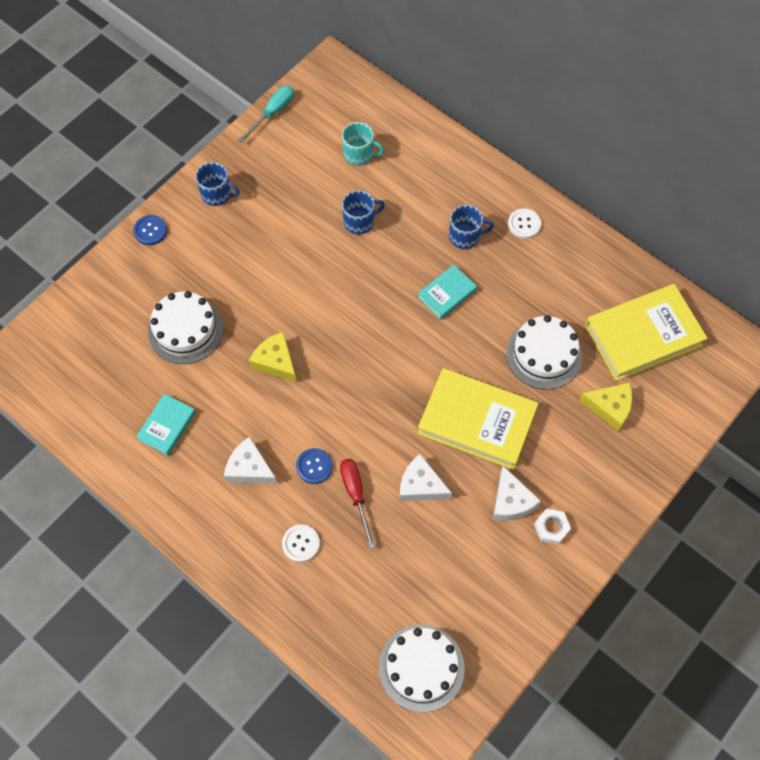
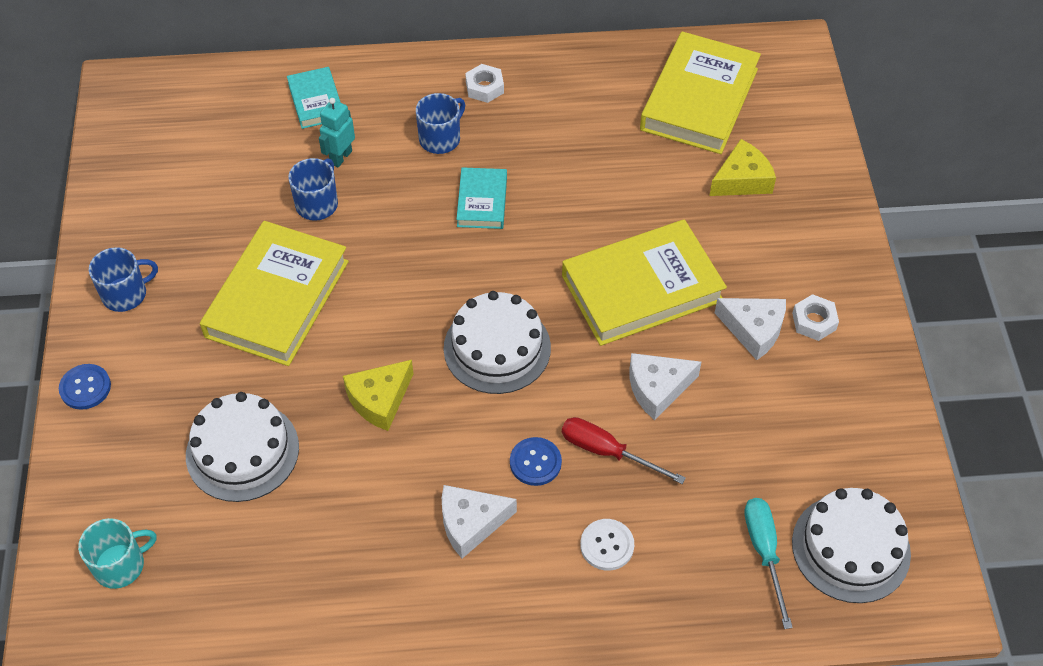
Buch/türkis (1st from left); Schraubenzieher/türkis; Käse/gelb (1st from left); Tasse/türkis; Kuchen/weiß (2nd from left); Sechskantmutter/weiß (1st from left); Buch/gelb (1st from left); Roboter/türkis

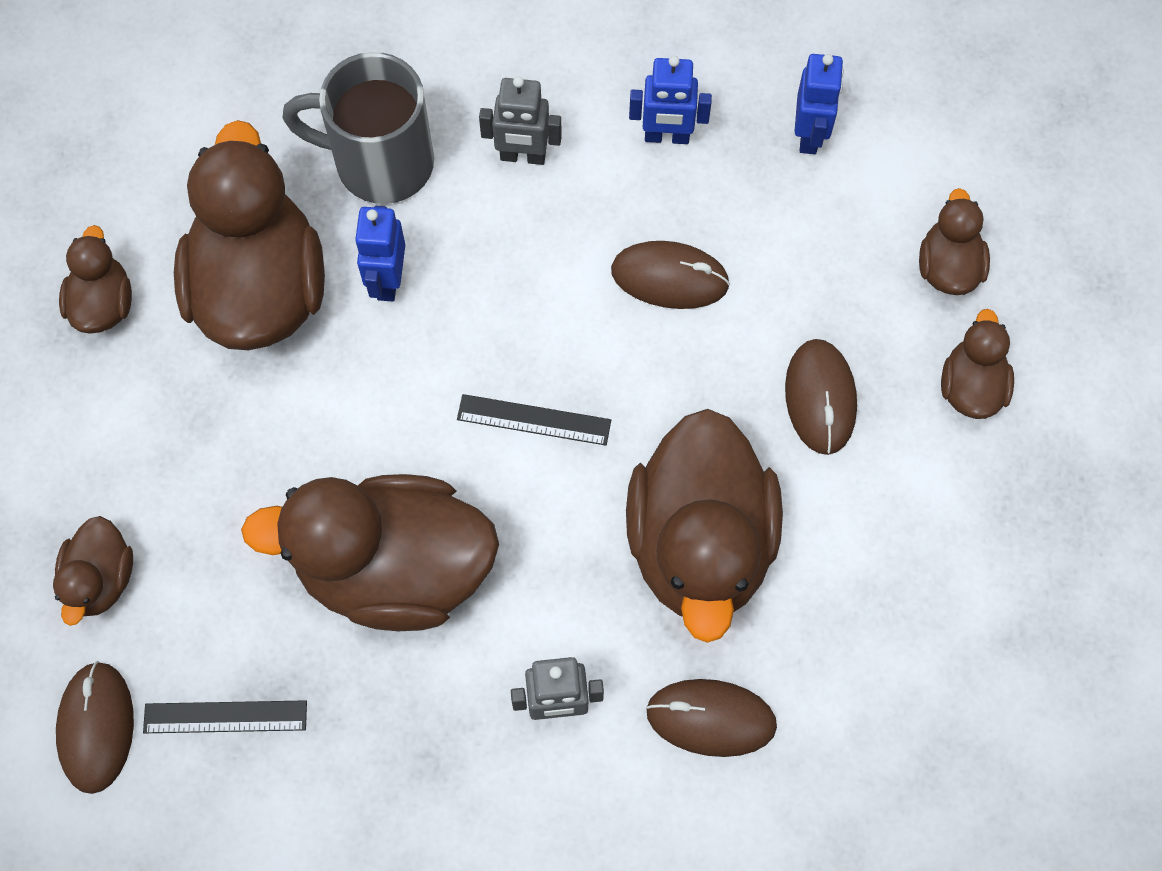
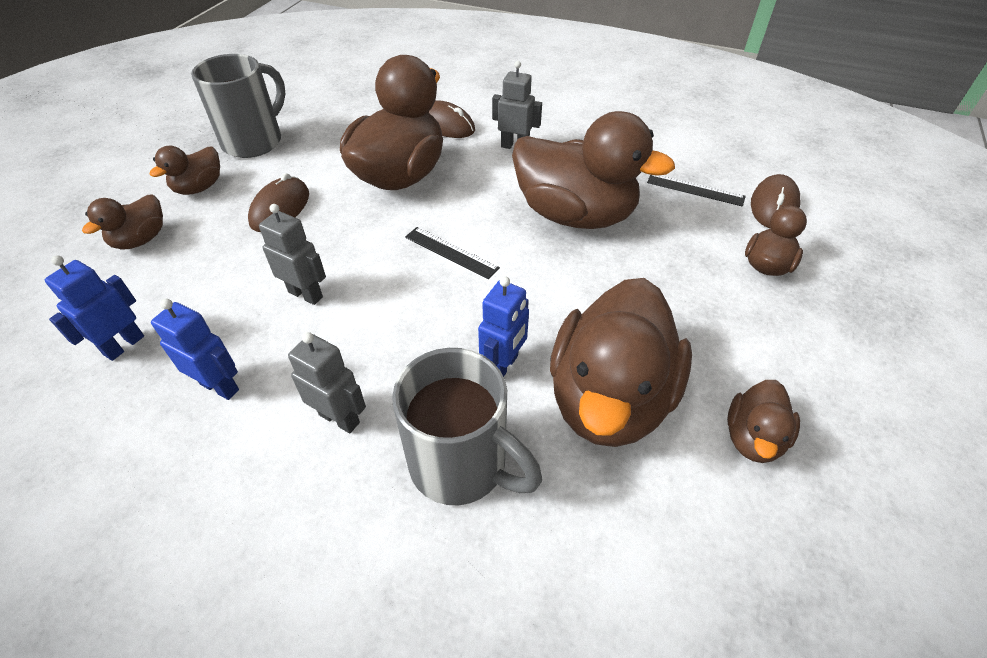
Roboter/grau (1st from left); Tasse/grau (1st from left)

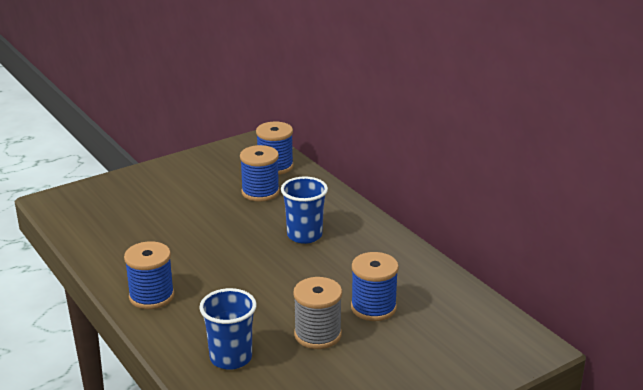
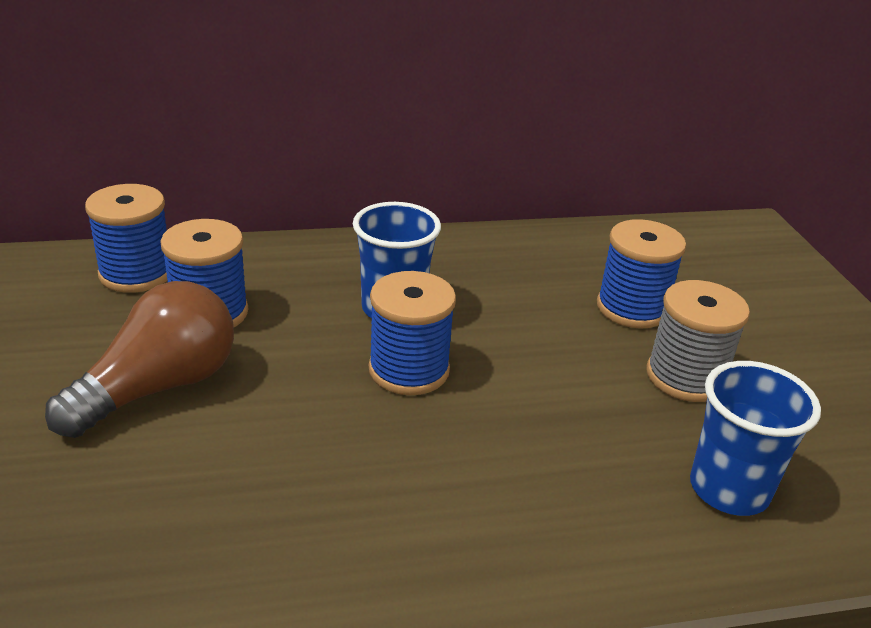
Garnrolle/blau (3rd from left); Glühbirne/braun

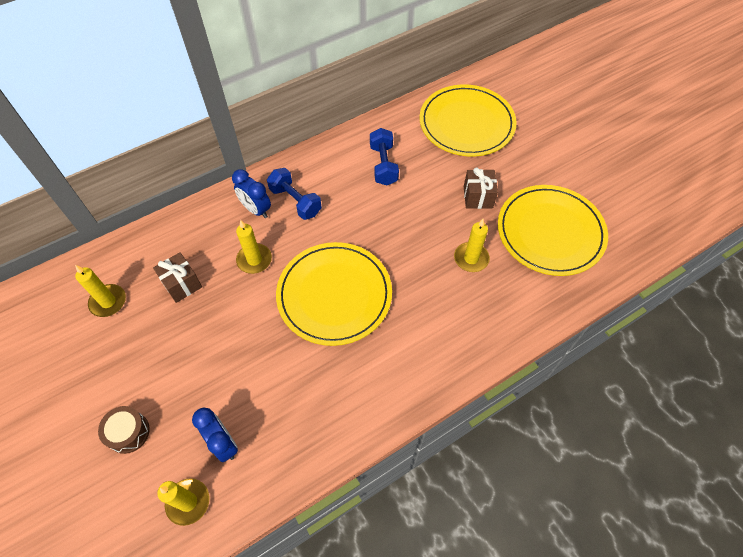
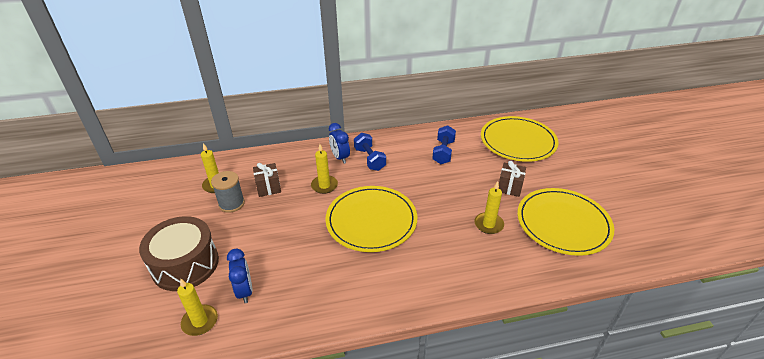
Trommel/braun; Garnrolle/grau

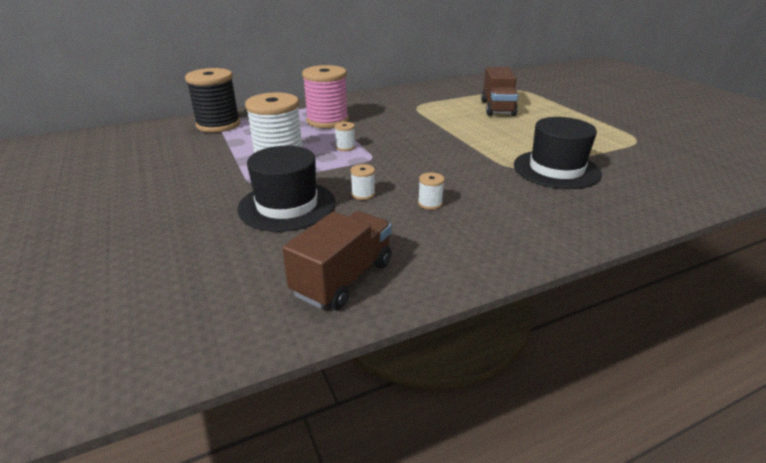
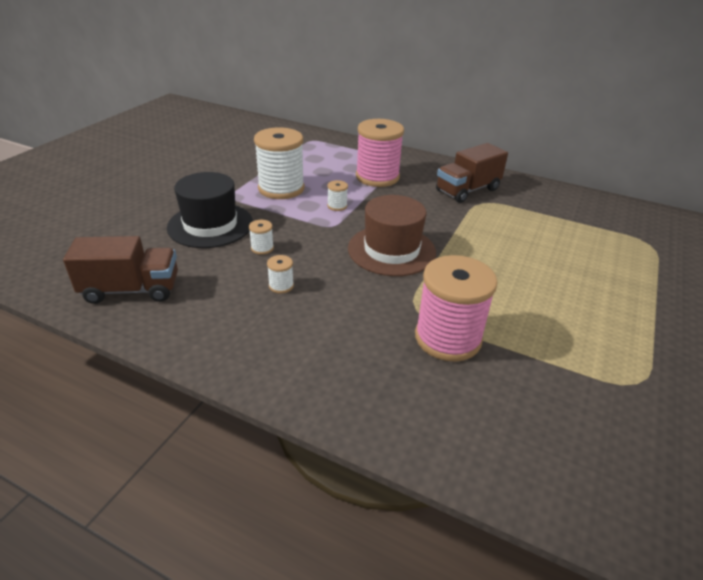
Garnrolle/schwarz; Lastwagen/braun (2nd from left); Garnrolle/rosa (2nd from left); Hut/braun

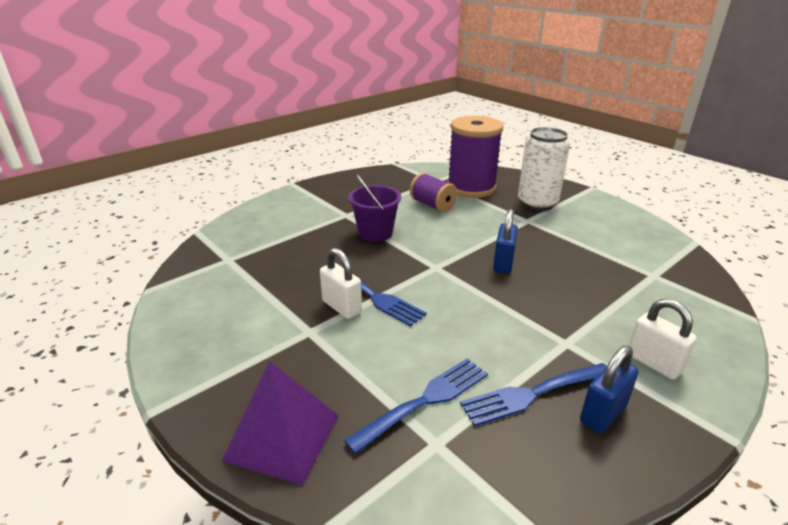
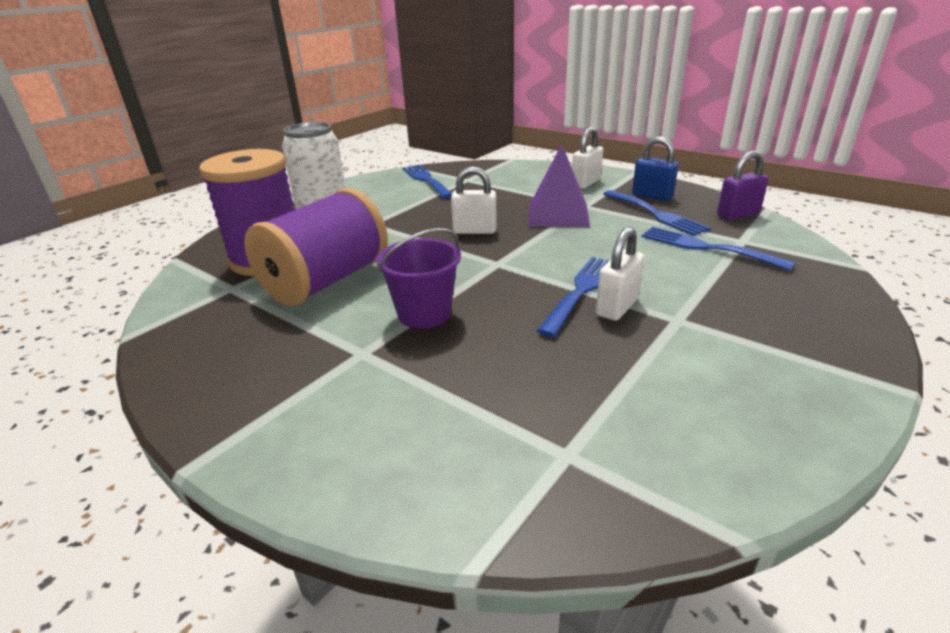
Pyramide/lila; Garnrolle/lila (2nd from left); Vorhängeschloss/weiß (1st from left); Gabel/blau (1st from left); Vorhängeschloss/lila

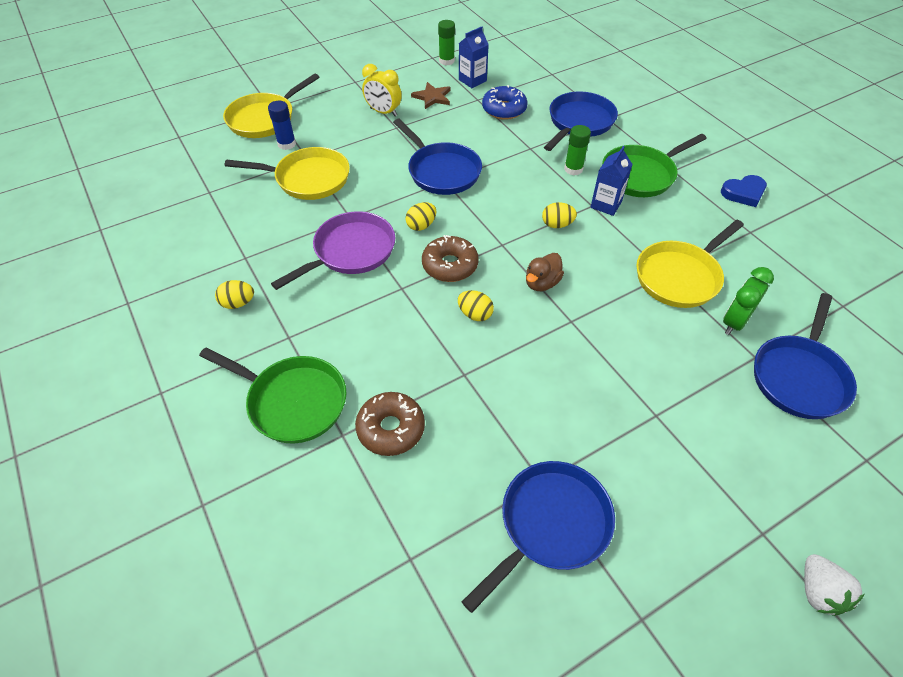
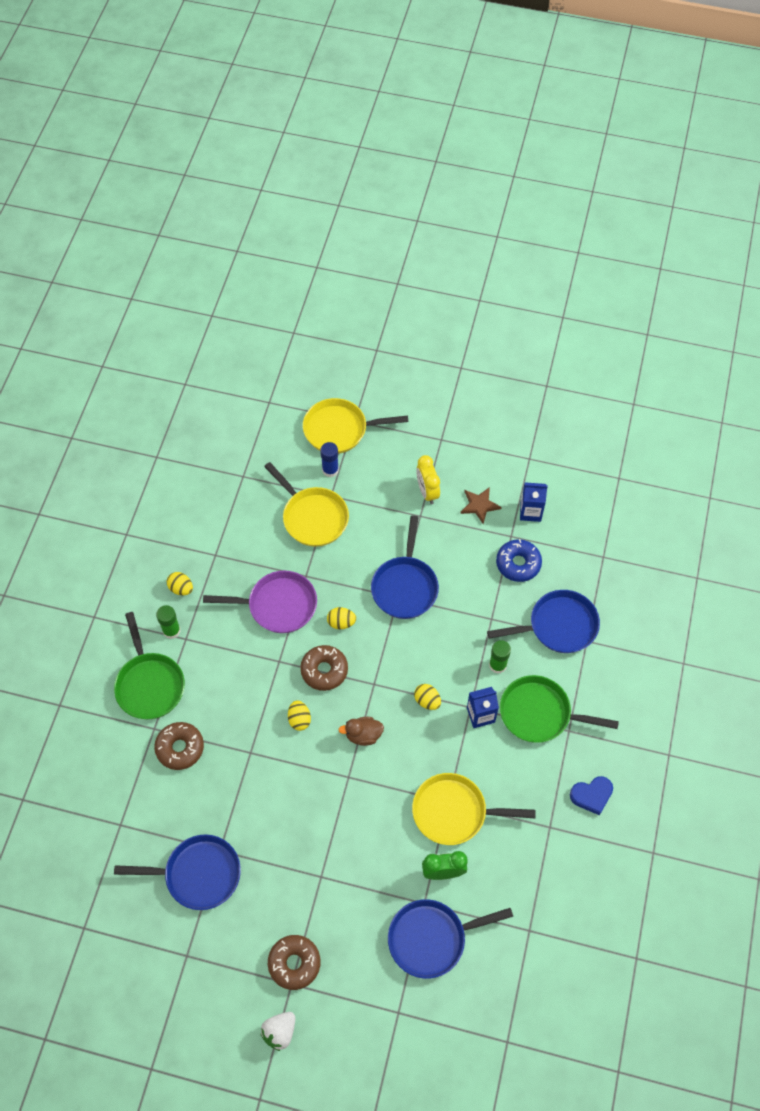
Klebestift/grün (1st from left); Herz/blau; Donut/braun (2nd from left)

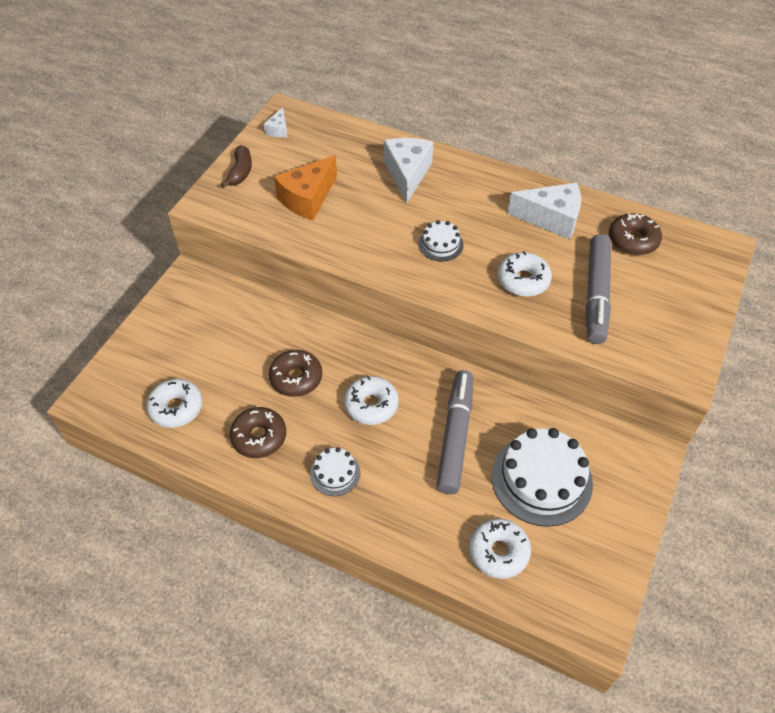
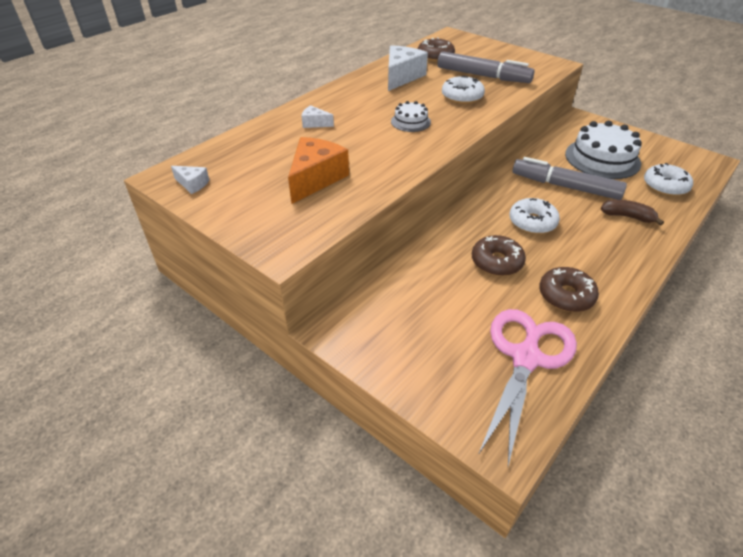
Schere/rosa; Banane/braun; Käse/orange; Kuchen/weiß (1st from left in the first image); Käse/weiß (2nd from left)

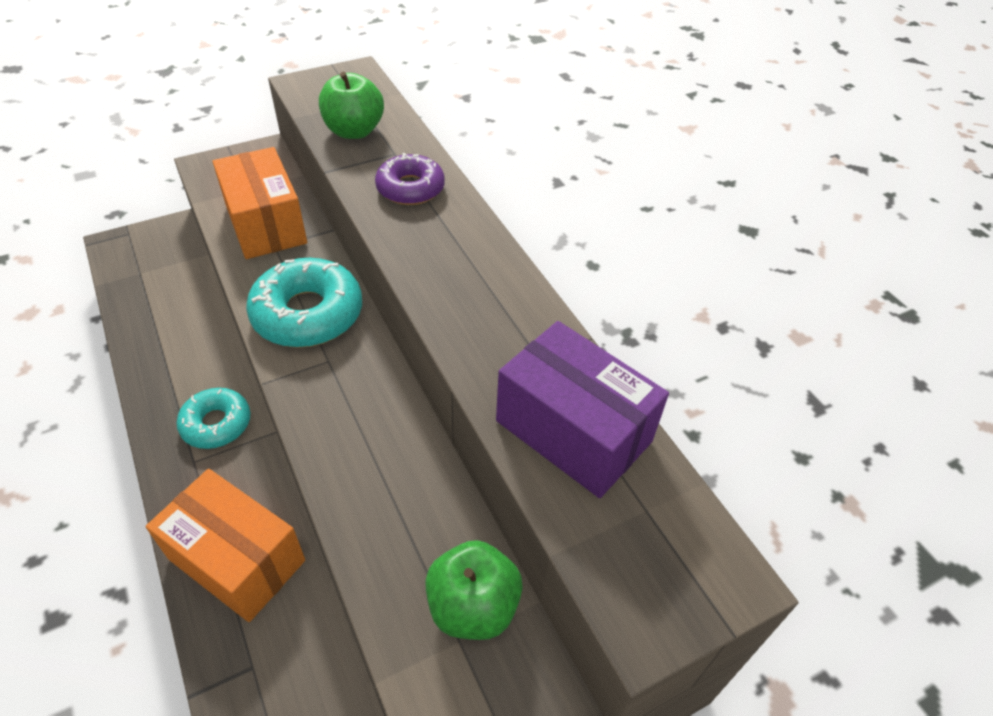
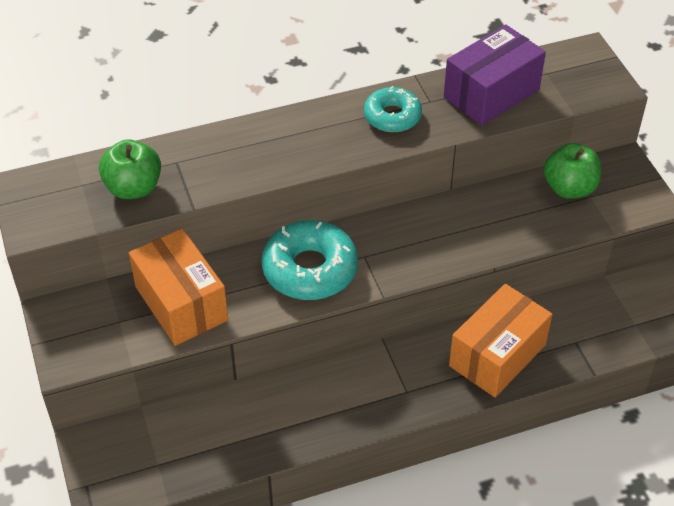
Donut/türkis (2nd from left); Schachtel/orange (1st from left); Donut/lila

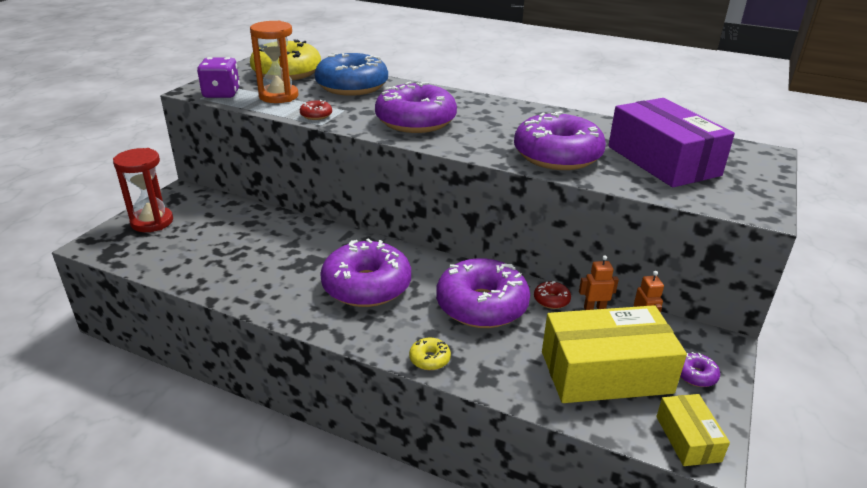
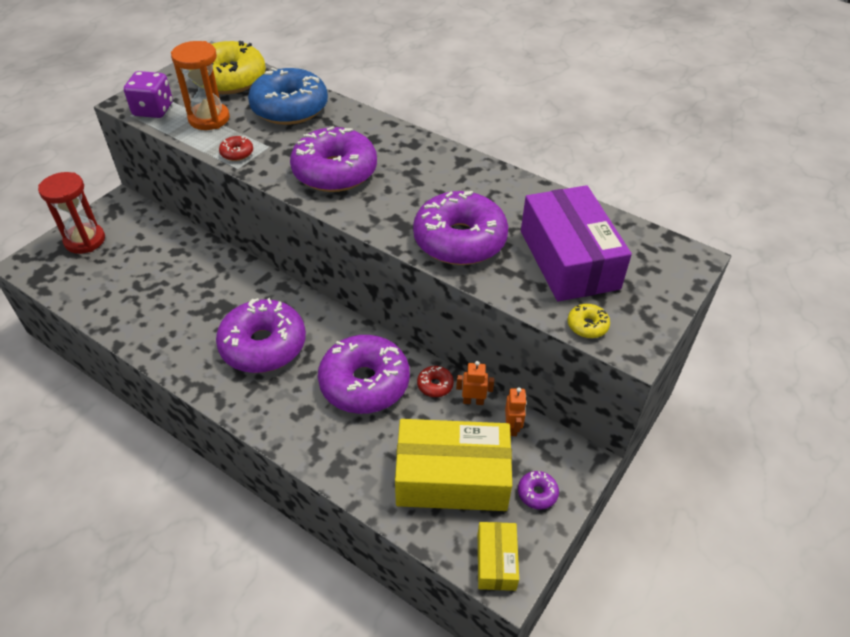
Donut/gelb (2nd from left)

